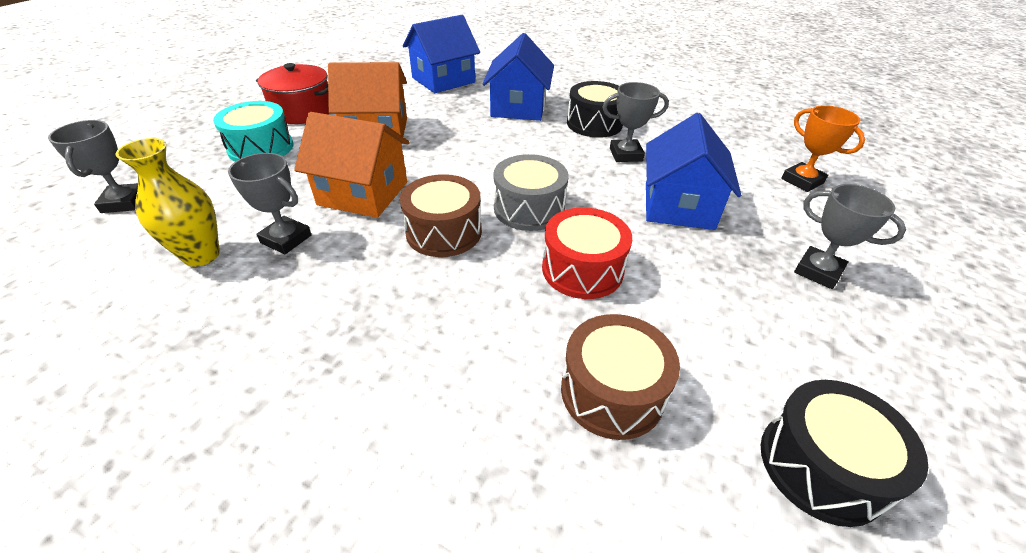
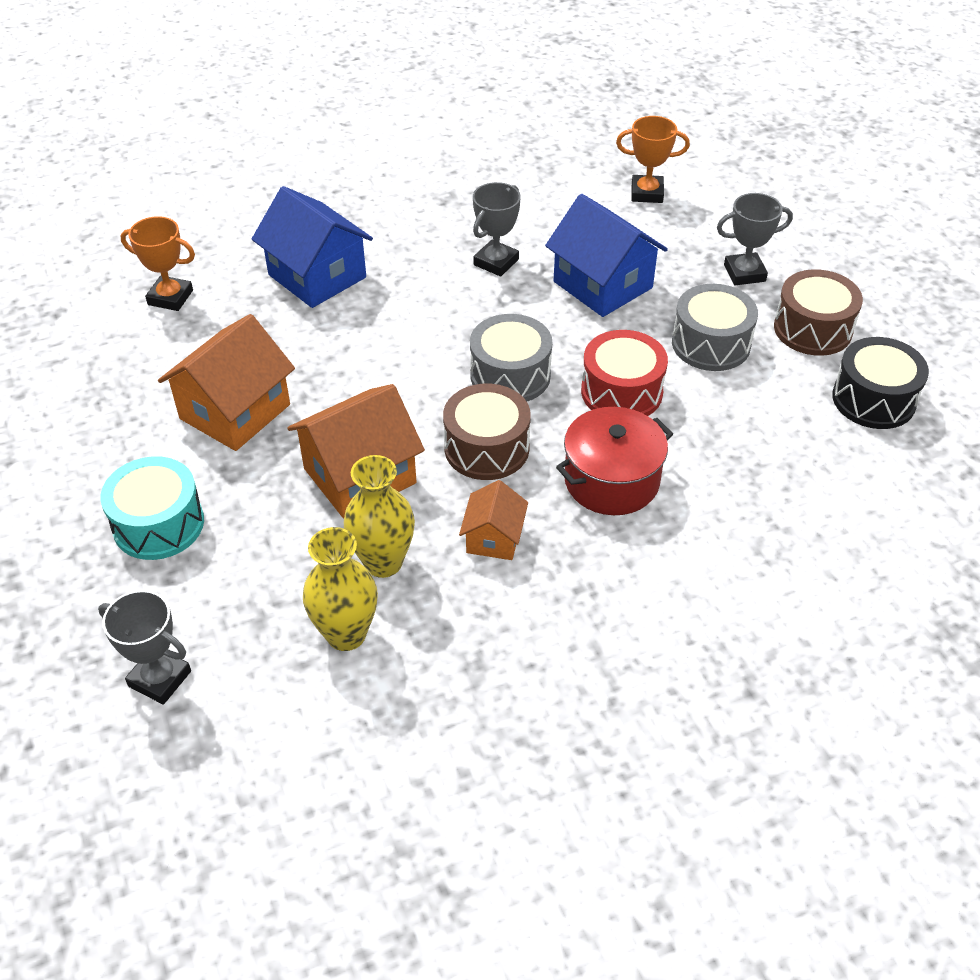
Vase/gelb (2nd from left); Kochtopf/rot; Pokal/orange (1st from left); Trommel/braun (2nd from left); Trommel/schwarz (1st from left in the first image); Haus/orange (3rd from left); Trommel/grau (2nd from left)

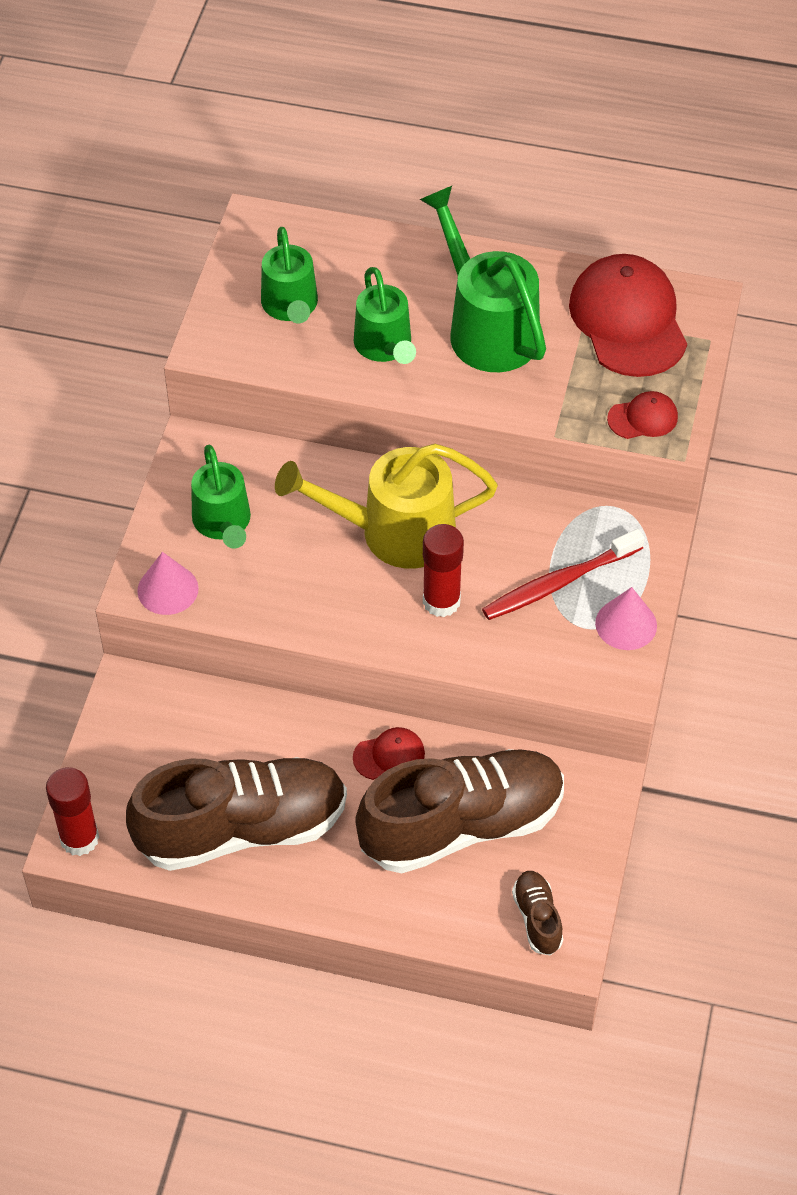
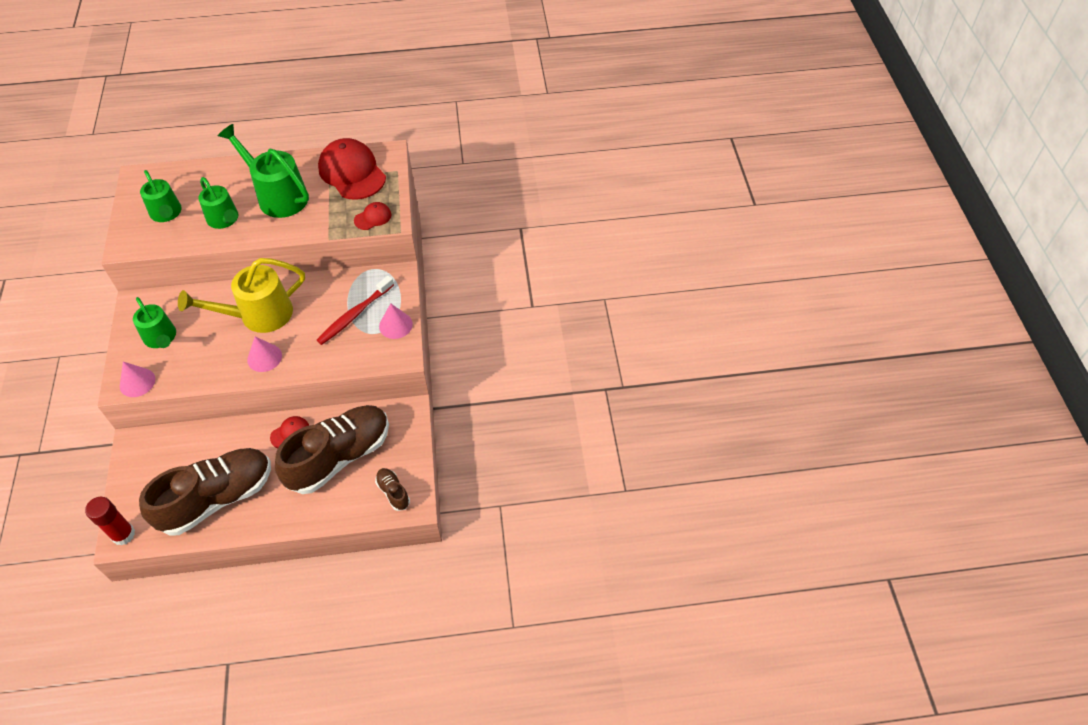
Klebestift/rot (2nd from left in the first image); Kegel/rosa (2nd from left)

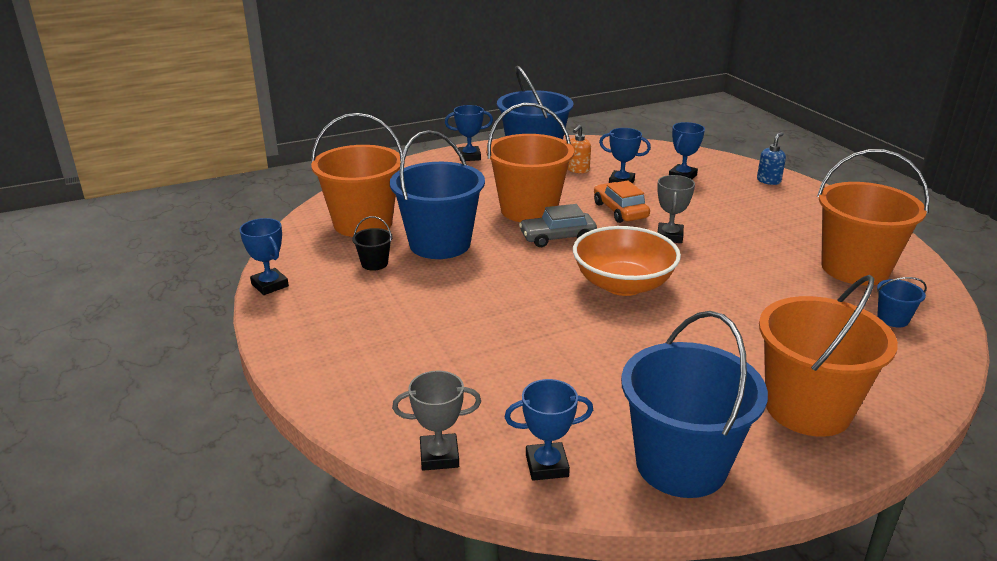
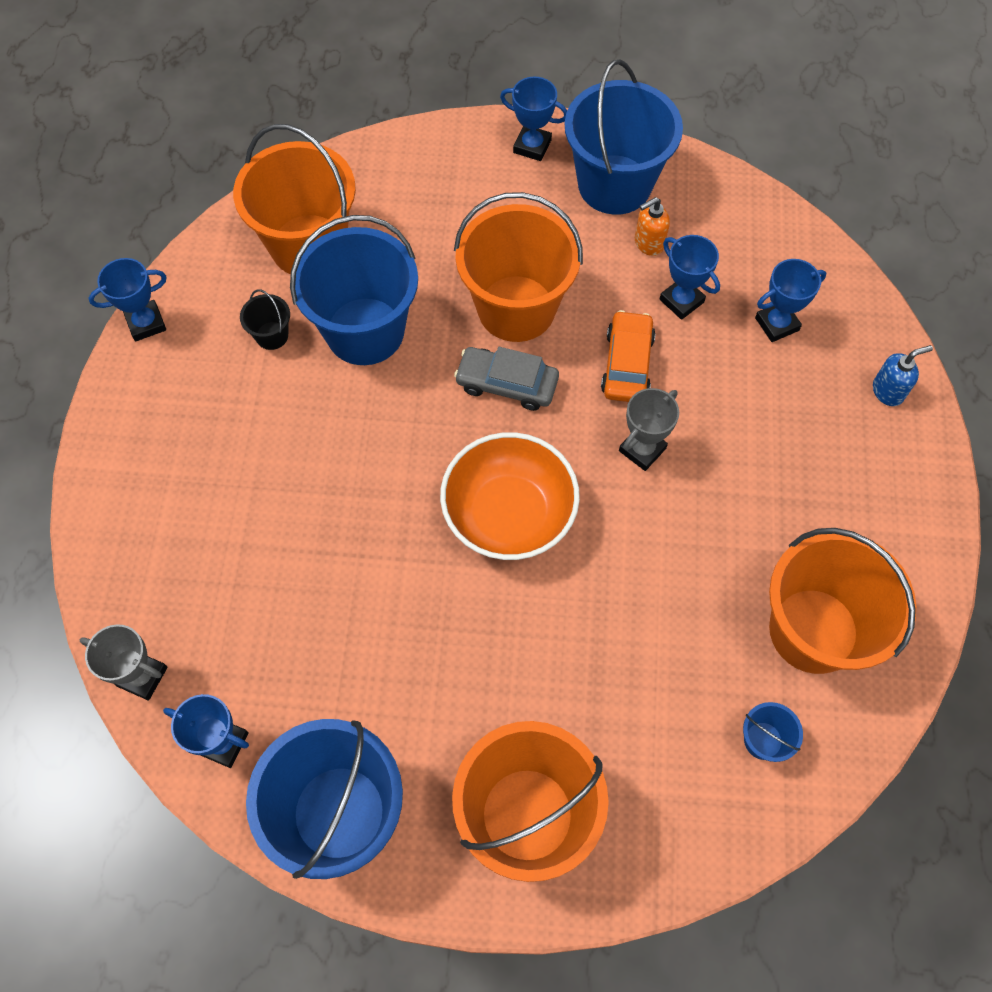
Pokal/blau (1st from left)

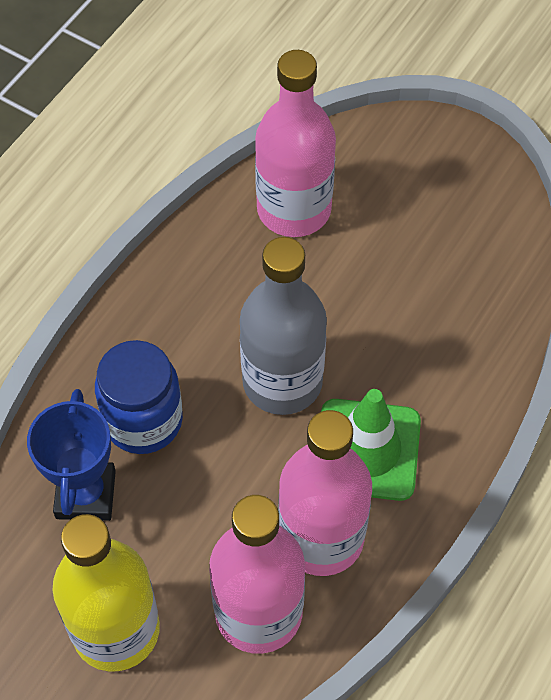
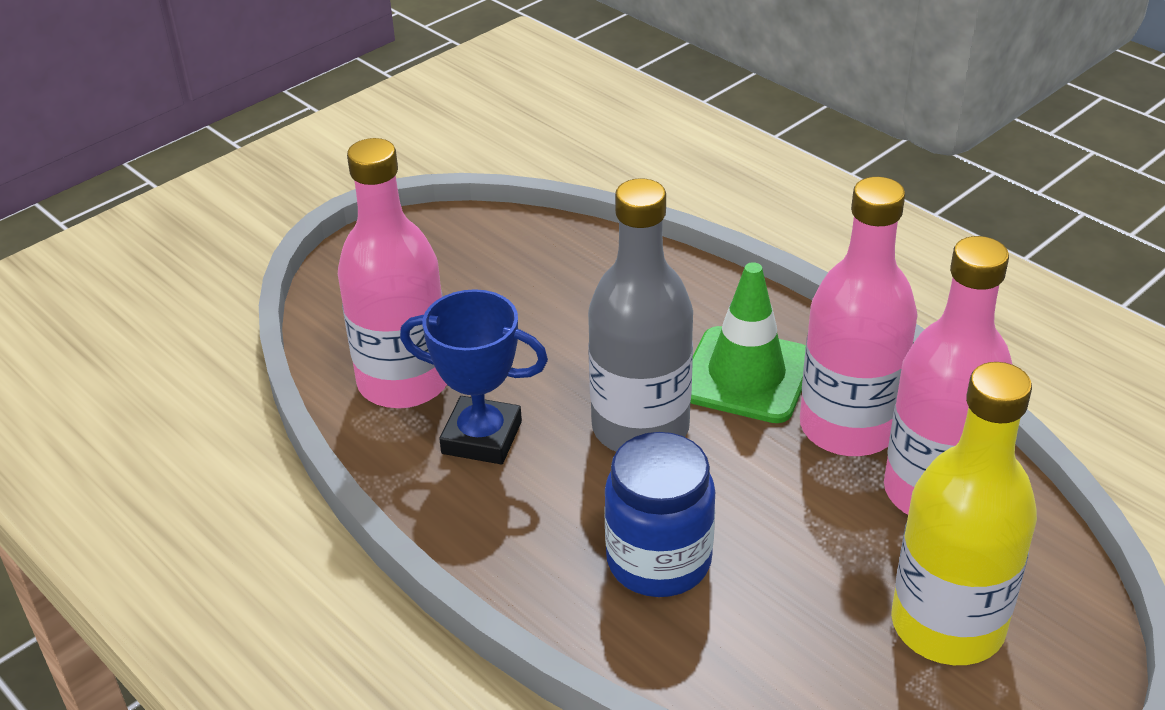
Pokal/blau

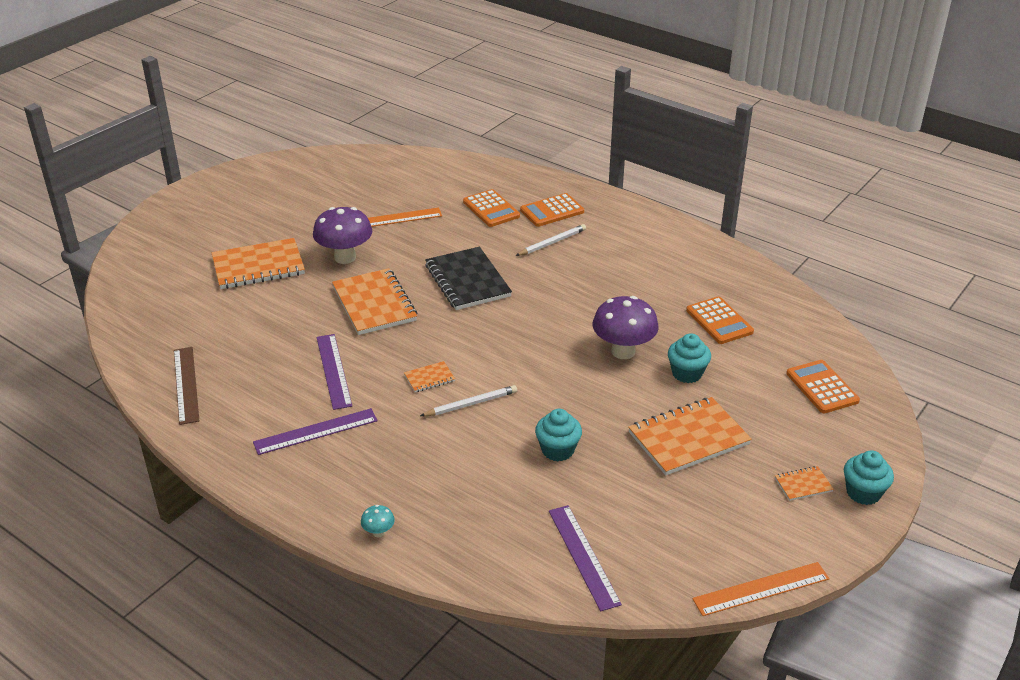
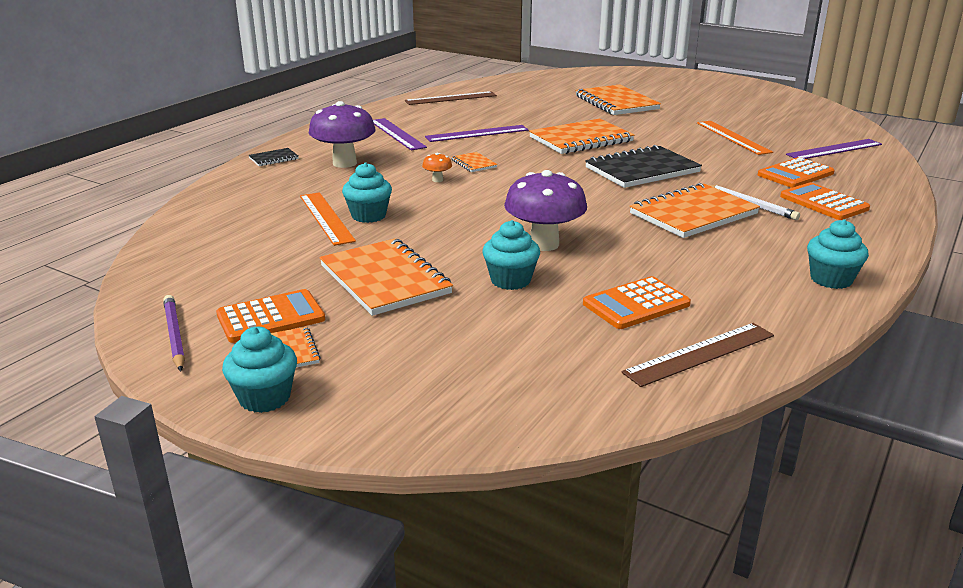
Pilz/lila (1st from left); Notizbuch/schwarz (1st from left); Pilz/orange; Lineal/lila (3rd from left); Lineal/orange (1st from left); Taschenrechner/orange (1st from left); Bleistift/lila; Lineal/braun (2nd from left); Notizbuch/orange (6th from left); Muffin/türkis (4th from left)

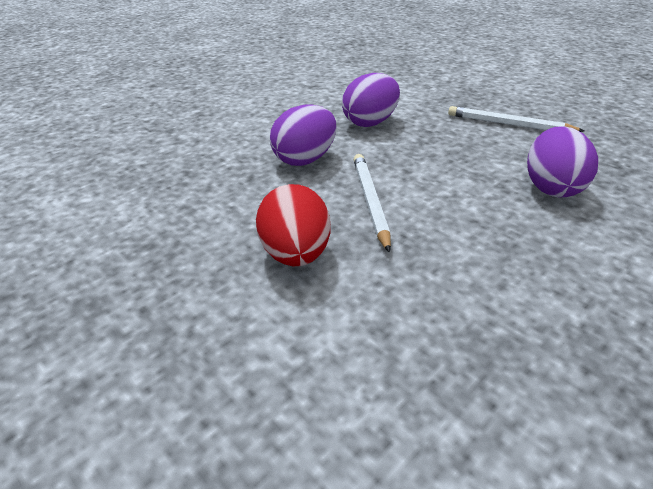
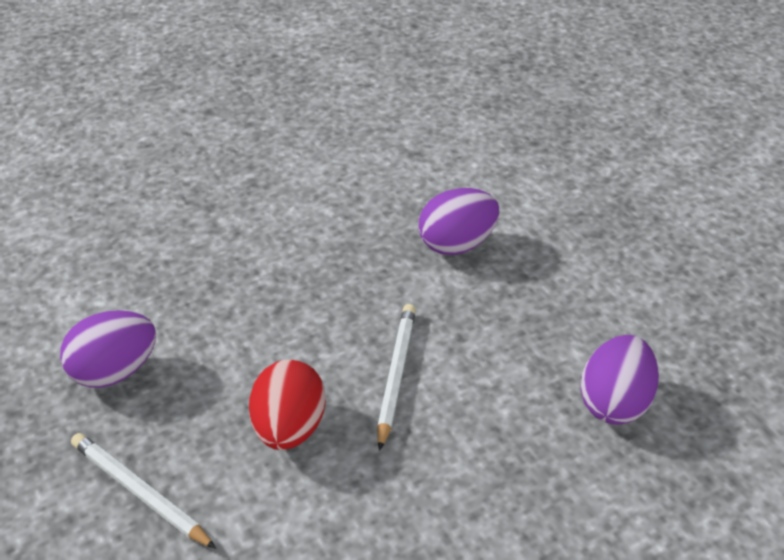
Ei/lila (1st from left); Bleistift/weiß (1st from left)

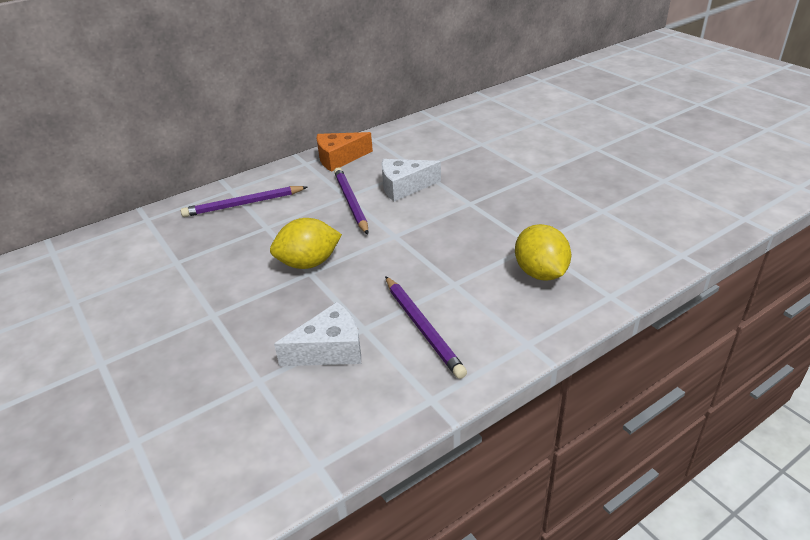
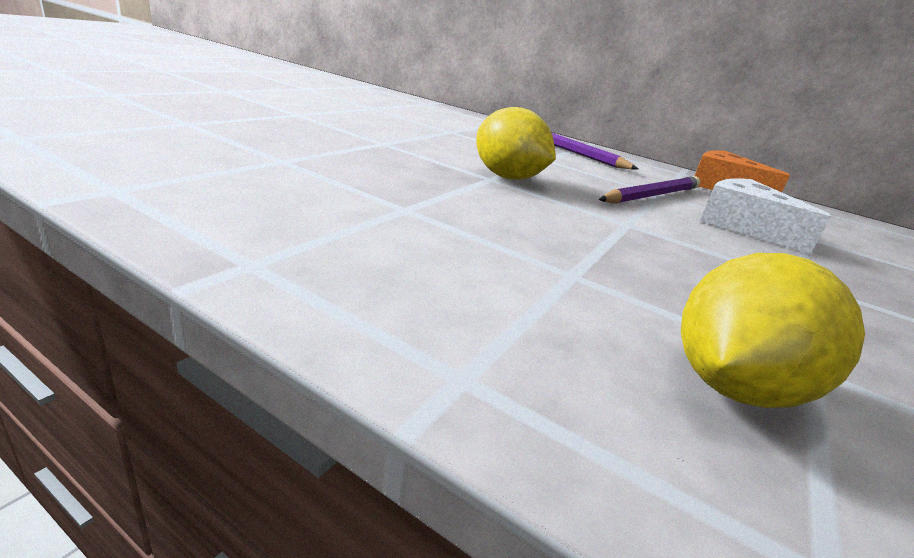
Käse/weiß (1st from left in the first image); Bleistift/lila (3rd from left in the first image)

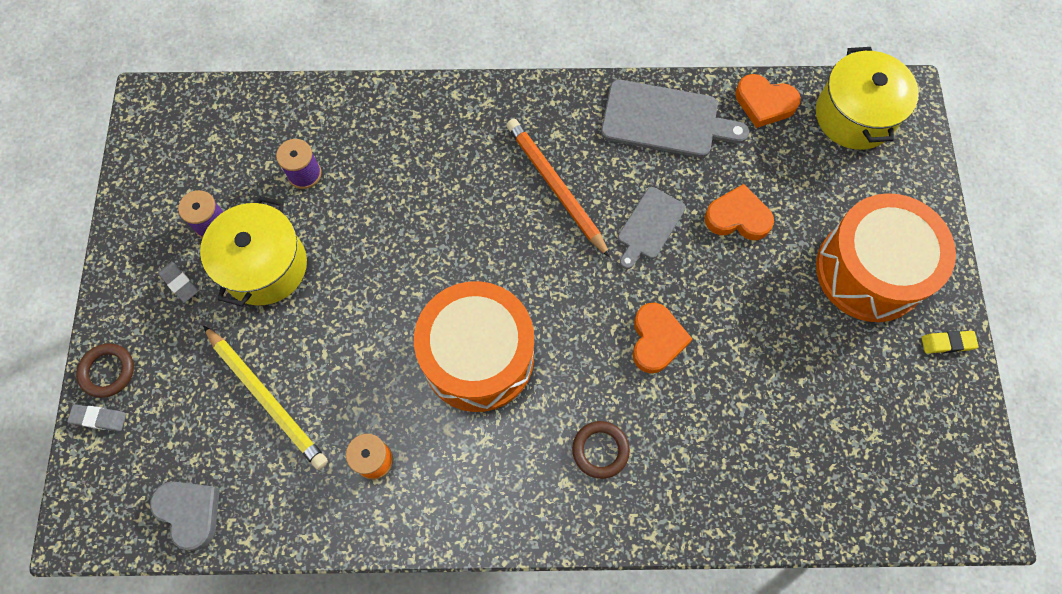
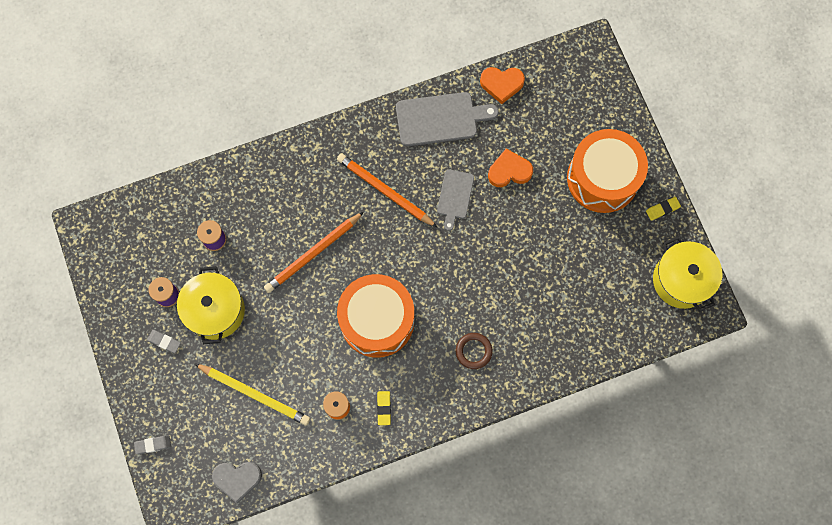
Ring/braun (1st from left in the first image); Herz/grau; Herz/orange (1st from left in the first image); Kochtopf/gelb (2nd from left); Bleistift/orange (1st from left); Radiergummi/gelb (1st from left)

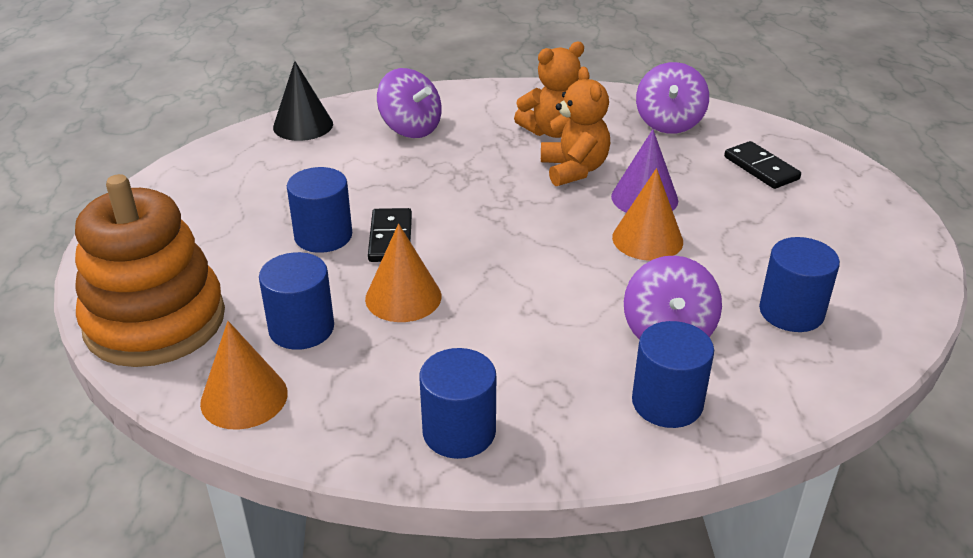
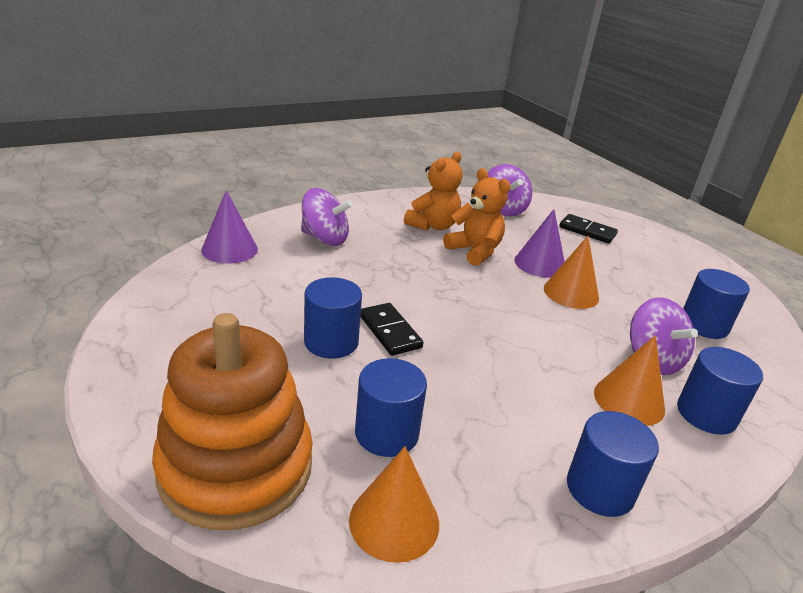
Kegel/lila (1st from left); Kegel/orange (3rd from left)

